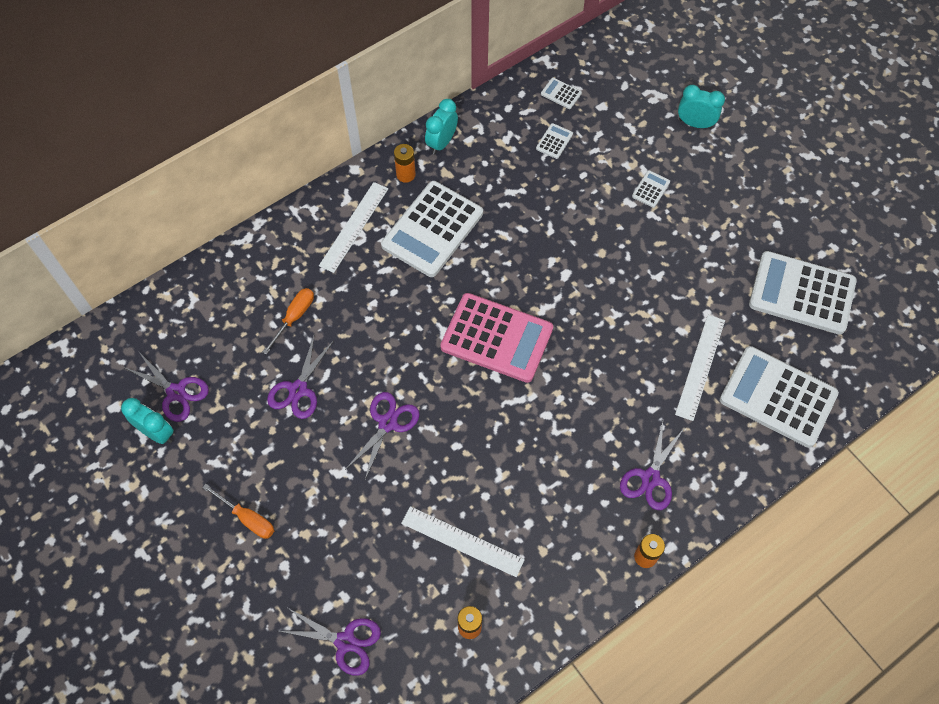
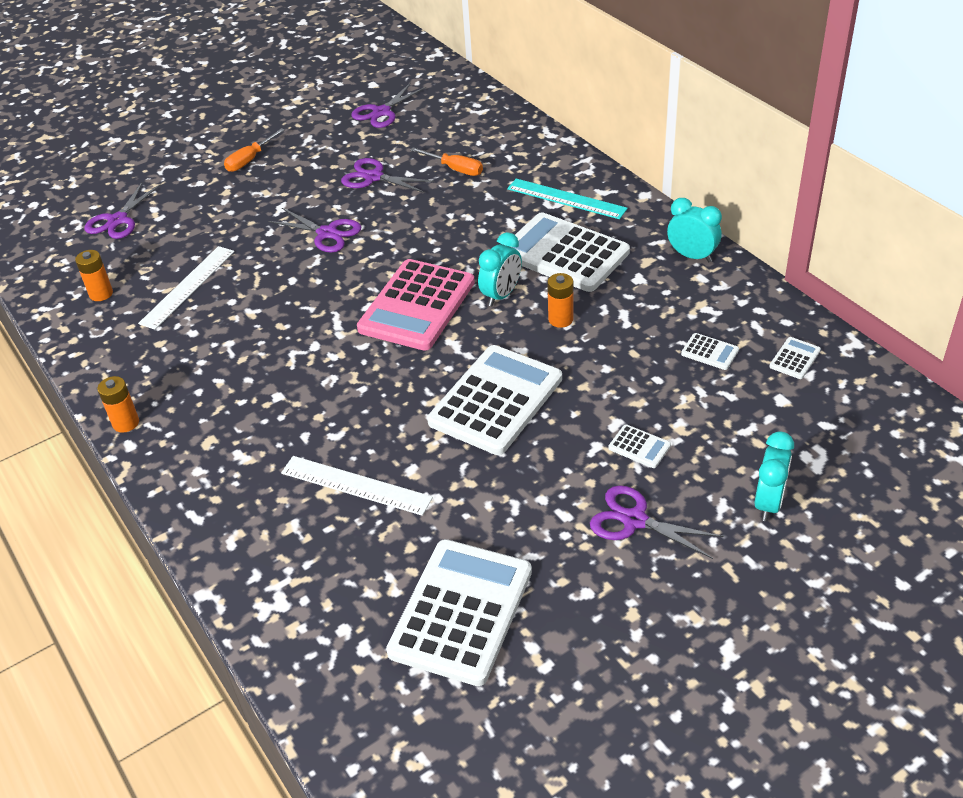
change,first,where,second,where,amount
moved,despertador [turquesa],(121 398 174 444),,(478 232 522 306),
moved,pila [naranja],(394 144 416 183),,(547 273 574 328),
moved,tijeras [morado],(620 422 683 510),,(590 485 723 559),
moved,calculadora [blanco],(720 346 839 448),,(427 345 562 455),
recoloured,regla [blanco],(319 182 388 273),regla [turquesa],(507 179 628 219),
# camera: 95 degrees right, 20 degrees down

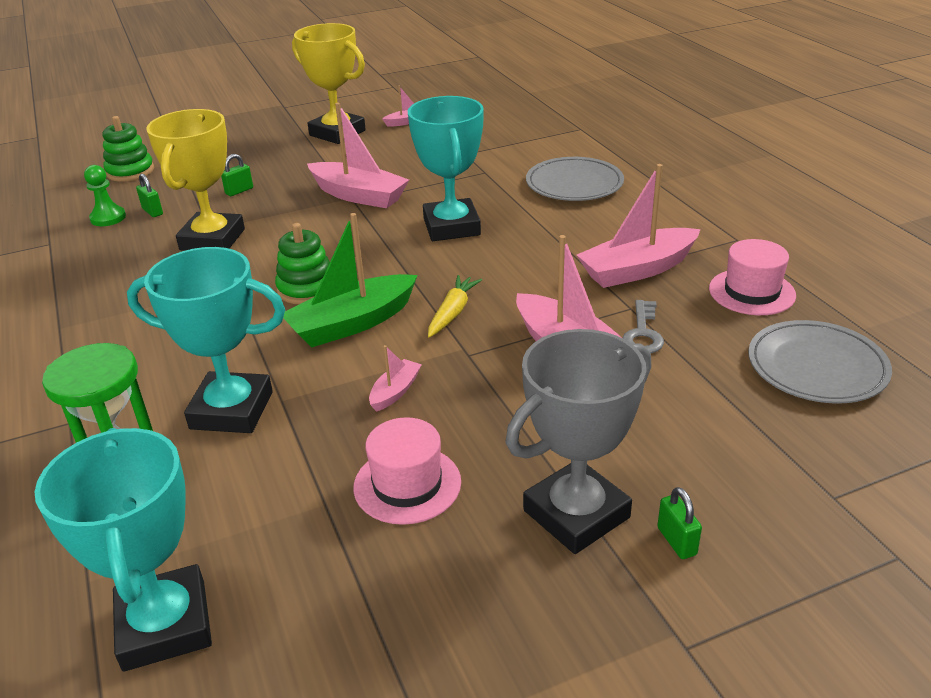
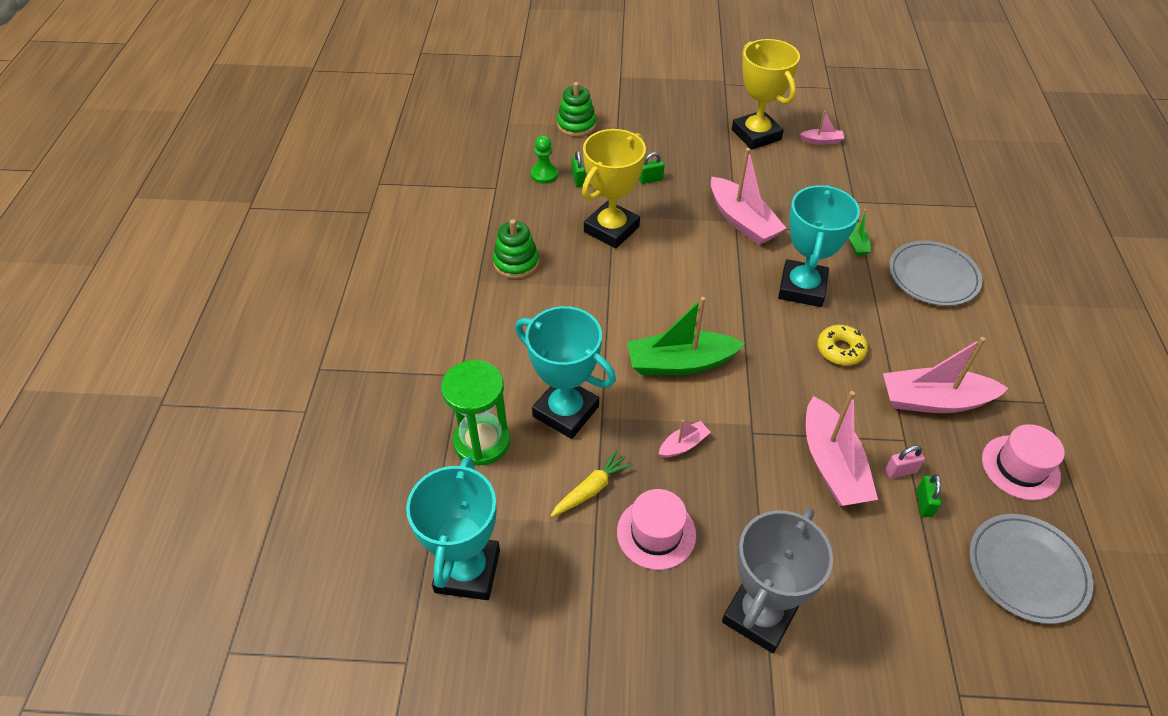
change,first,where,second,where,amount
added,,,rosquilla [amarillo],(817 325 868 365),
added,,,barco [verde],(849 209 871 256),
moved,juguete apilable [verde],(275 223 330 304),,(493 219 539 279),
moved,zanahoria [amarillo],(428 275 482 338),,(550 450 633 517),
moved,candado [verde],(657 487 702 559),,(916 474 941 517),
replaced,llave [gris],(622 300 664 353),candado [rosa],(885 446 925 479),
turned,trofeo [gris],(506 329 652 554),,(722 508 833 653),45 degrees counterclockwise
# camera: 25 degrees right, 15 degrees up

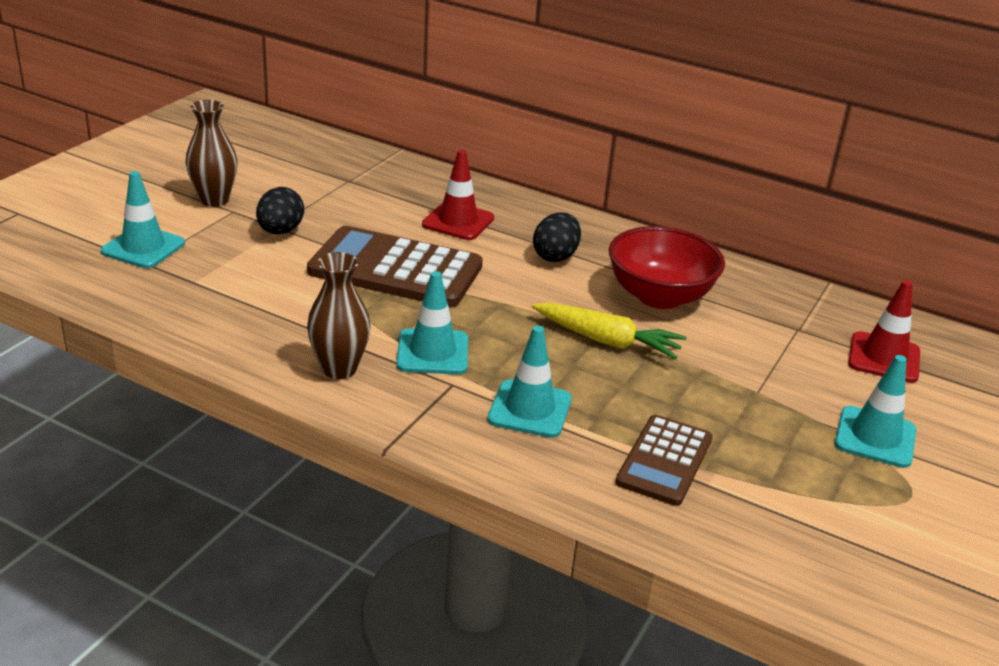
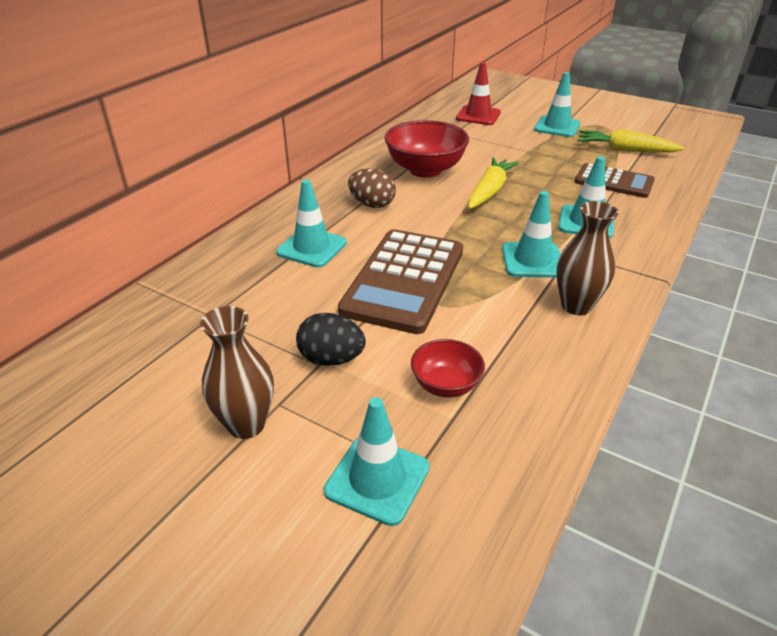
change,first,where,second,where,amount
added,,,cuenco [rojo],(411 339 485 398),
added,,,zanahoria [amarillo],(578 129 685 153),
recoloured,cono de tráfico [rojo],(422 150 494 240),cono de tráfico [turquesa],(276 179 347 268),
recoloured,huevo [negro],(533 212 581 262),huevo [marrón],(348 168 396 208),
# camera: 85 degrees left, 5 degrees up

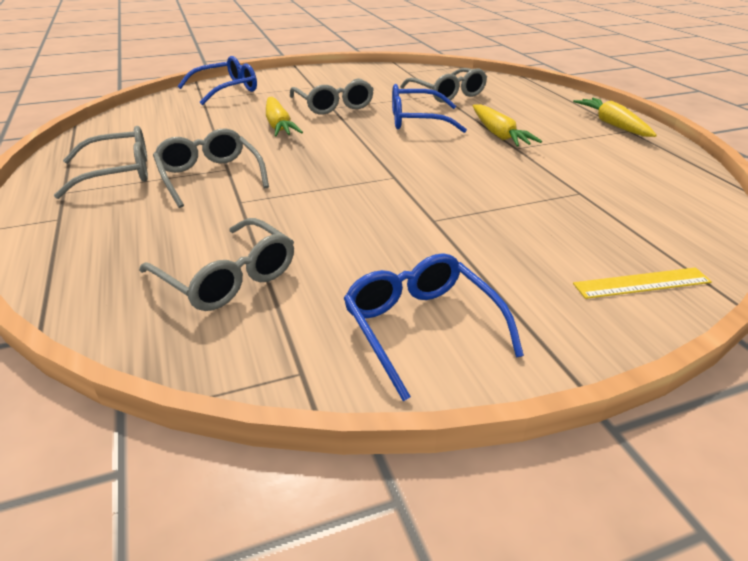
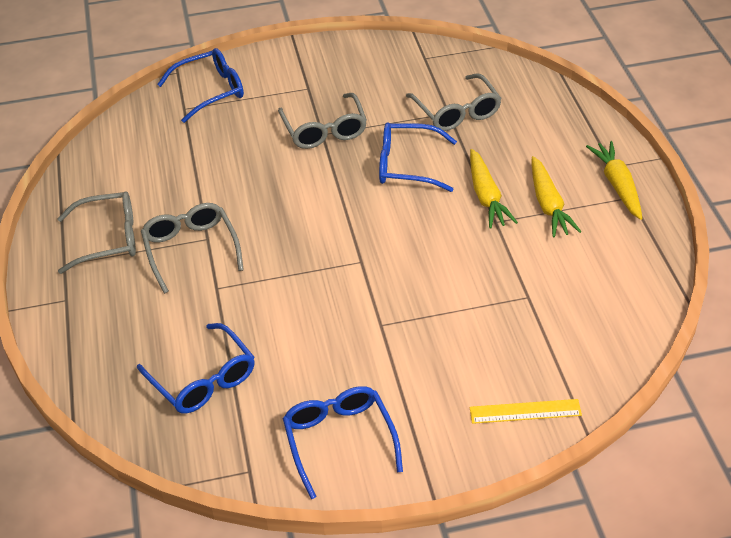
change,first,where,second,where,amount
moved,zanahoria [amarillo],(266 97 303 137),,(532 156 582 237),
recoloured,gafas [gris],(139 218 294 311),gafas [azul],(137 323 255 414),
# camera: 10 degrees right, 10 degrees up

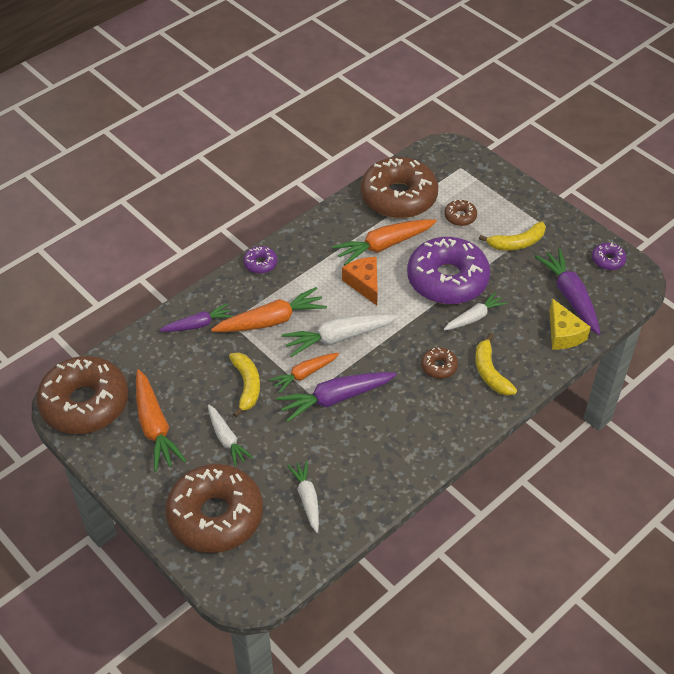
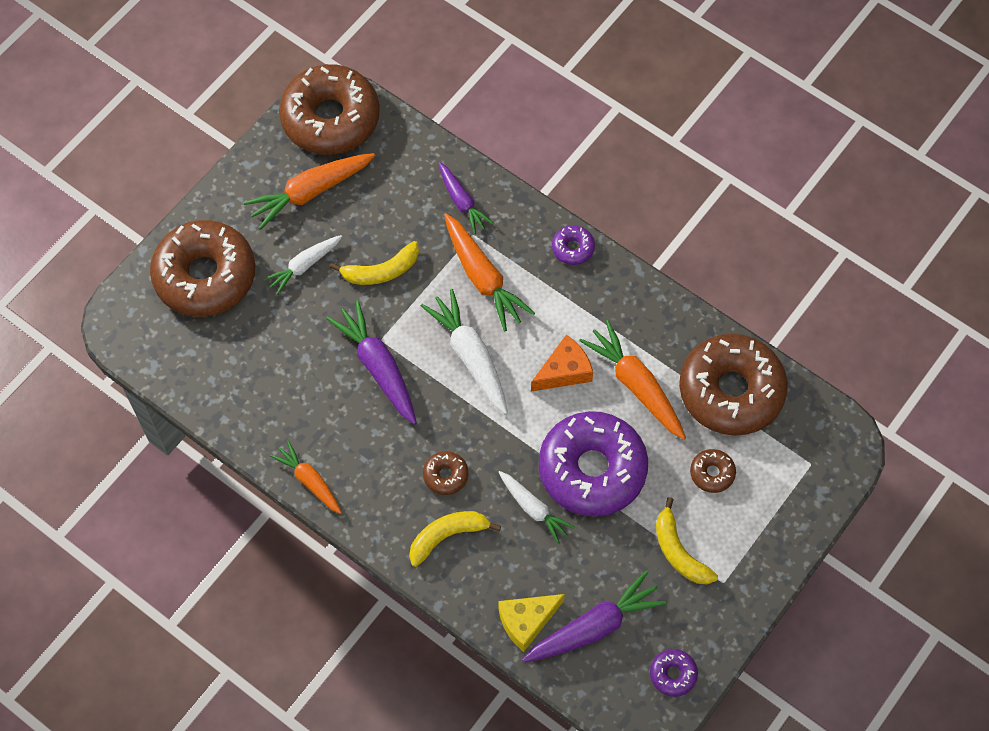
change,first,where,second,where,amount
removed,zanahoria [blanco],(287 460 319 533),,,
moved,zanahoria [naranja],(269 353 339 393),,(270 441 342 514),
# camera: 80 degrees right, 15 degrees up

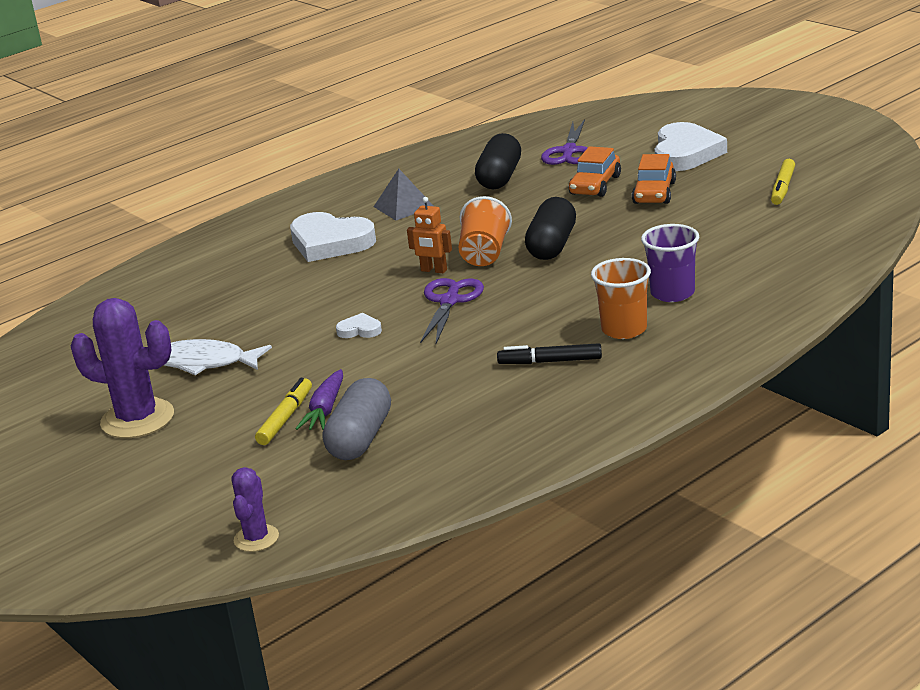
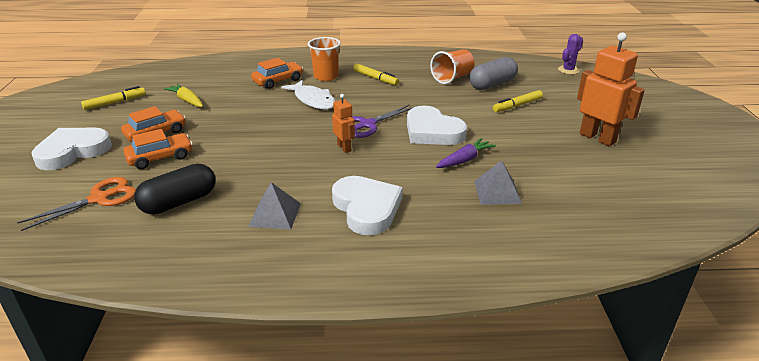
change,first,where,second,where,amount
removed,cápsula [negro],(525 197 576 260),,,
added,,,zanahoria [amarillo],(163 83 203 107),
added,,,pirámide [gris],(474 161 522 205),
moved,pez [blanco],(165 339 272 375),,(281 80 335 110),
moved,zanahoria [morado],(295 369 343 430),,(436 138 496 168),
moved,vaso [naranja],(458 196 512 266),,(430 50 474 84),
replaced,cactus [morado],(70 298 174 438),robot [naranja],(577 32 645 146),
replaced,vaso [morado],(641 224 699 302),coche [naranja],(251 58 303 89),
recoloured,rotulador [negro],(497 343 602 364),rotulador [amarillo],(353 63 399 85),
recoloured,tijeras [morado],(541 119 588 165),tijeras [naranja],(17 177 136 231),
resized,corazón [blanco],(336 313 382 338),,(407 106 467 145),x2.22
# camera: 145 degrees left, 5 degrees up

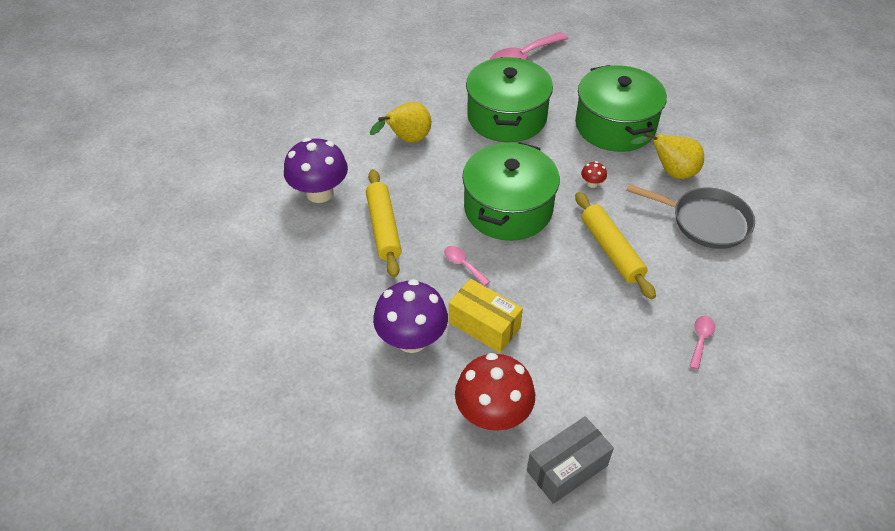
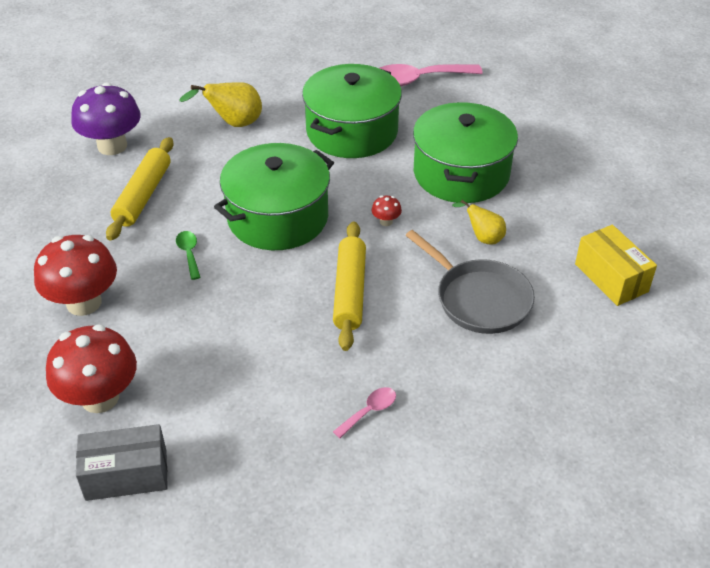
change,first,where,second,where,amount
moved,caja [amarillo],(449 279 523 353),,(575 225 657 306),
recoloured,seta [morado],(373 279 448 353),seta [rojo],(34 235 117 316),
recoloured,cuchara [rosa],(444 246 490 286),cuchara [verde],(176 231 201 280),
resized,pera [amarillo],(630 132 704 179),,(452 200 506 244),x0.64
# camera: 25 degrees right, 5 degrees down

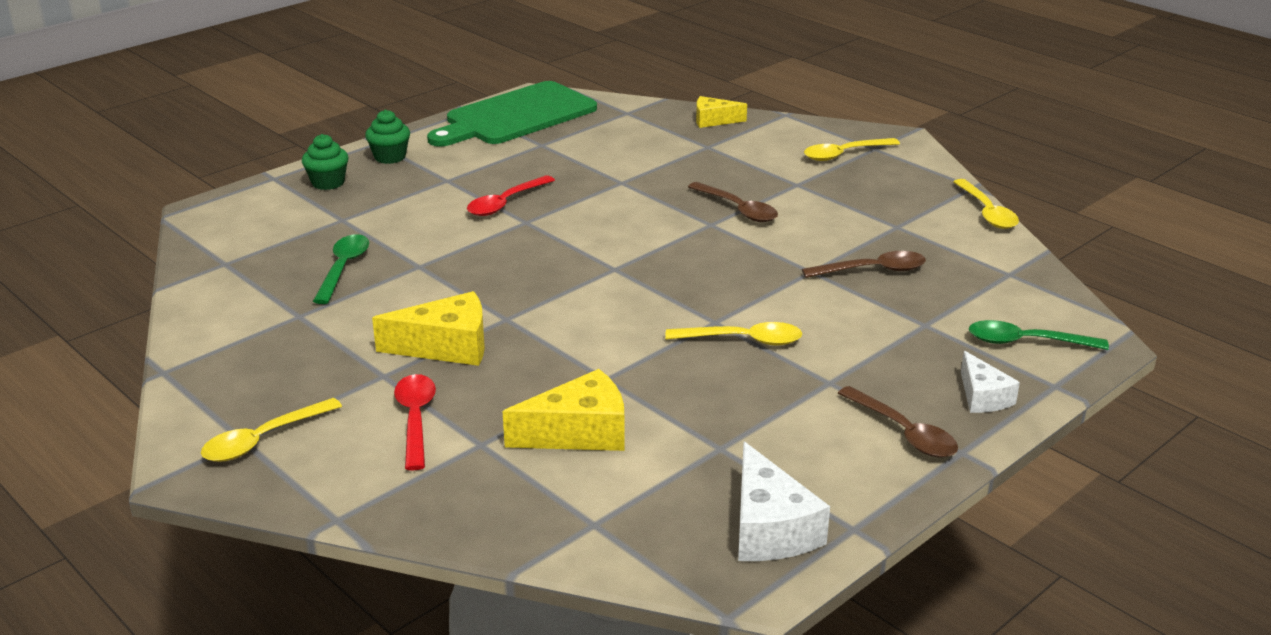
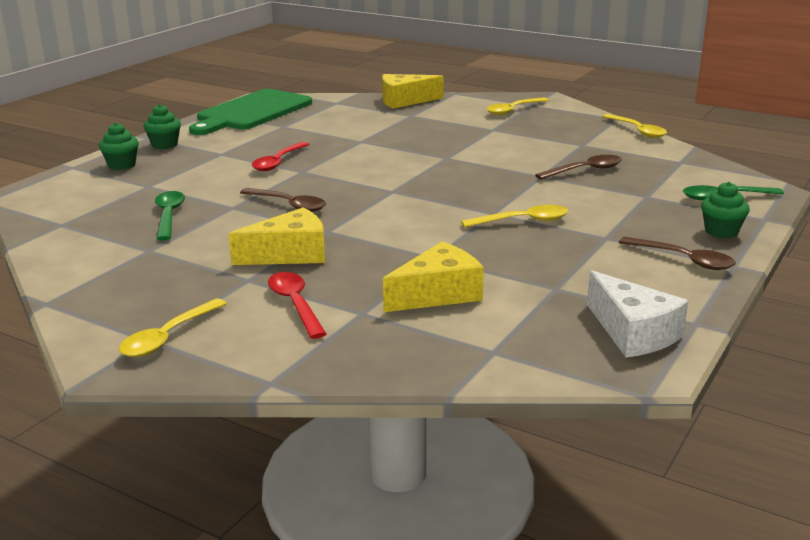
change,first,where,second,where,amount
moved,cuchara [marrón],(688 182 778 222),,(240 188 326 212),
replaced,queso [blanco],(961 351 1020 413),magdalena [verde],(701 182 750 238),
resized,queso [amarillo],(696 96 747 128),,(382 74 444 109),x1.59
# camera: 15 degrees left, 5 degrees down

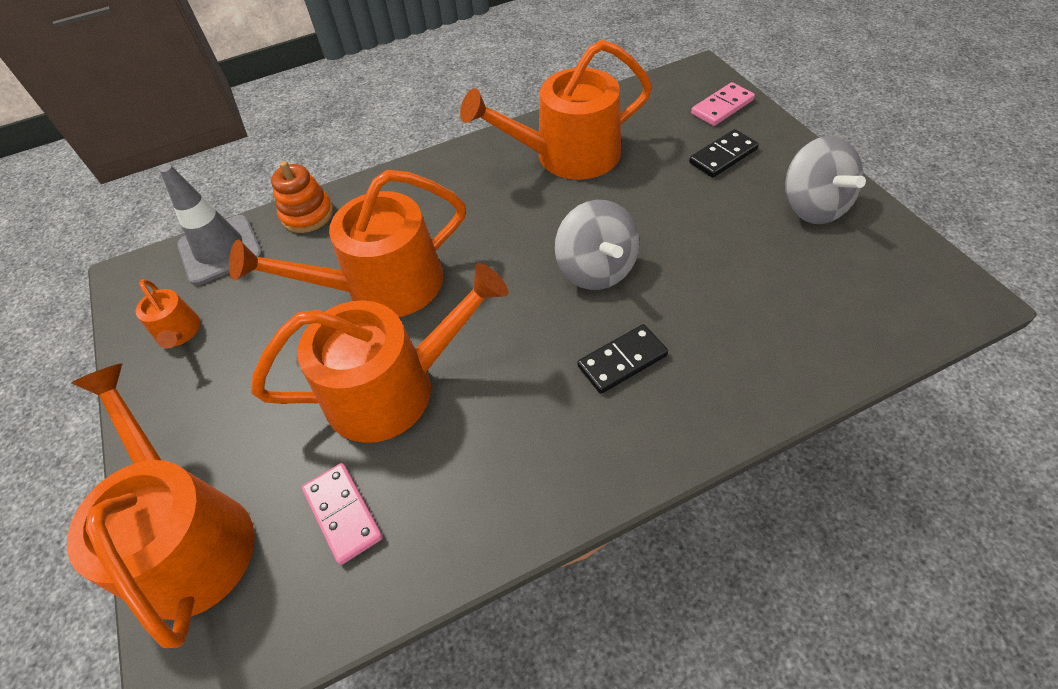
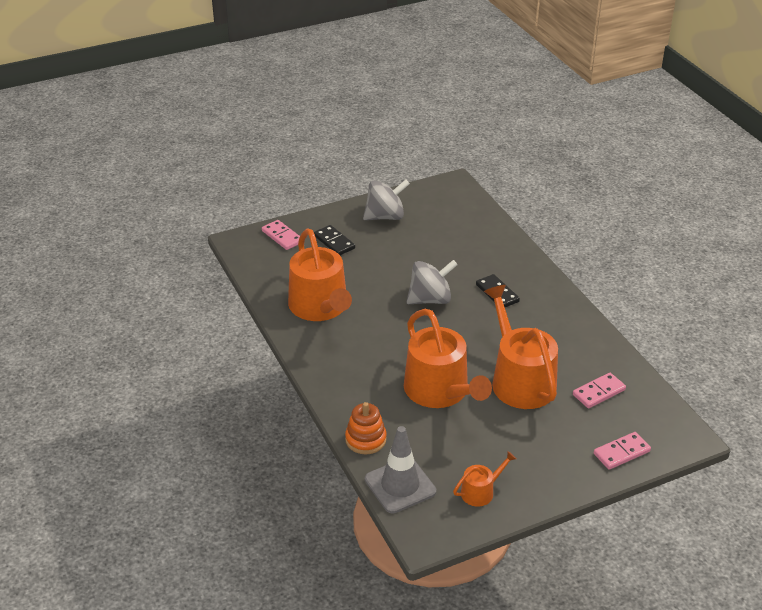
change,first,where,second,where,amount
replaced,regadera [naranja],(67 363 255 648),ficha de dominó [rosa],(594 432 651 470),
# camera: 95 degrees left, 15 degrees down

